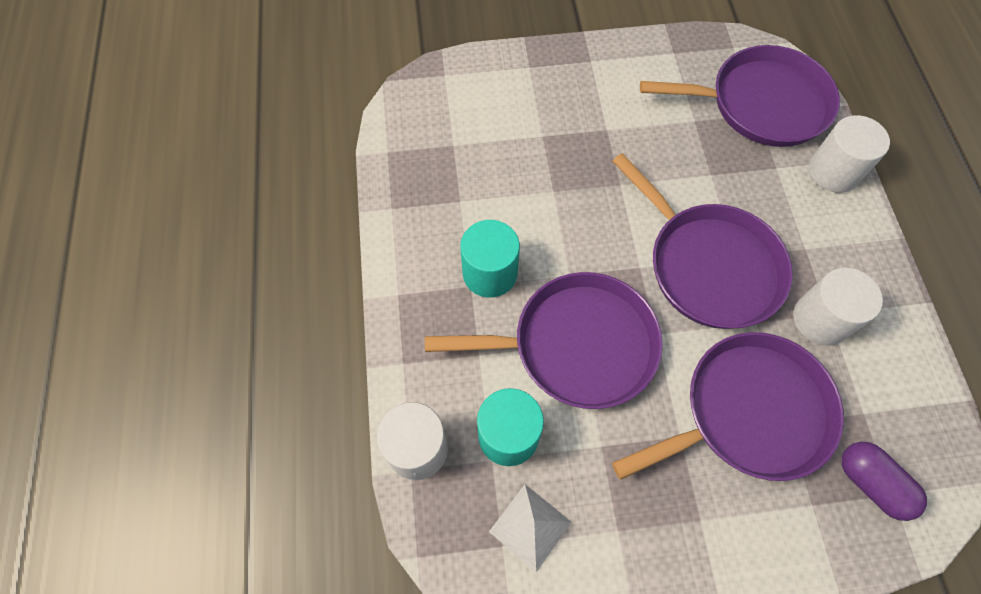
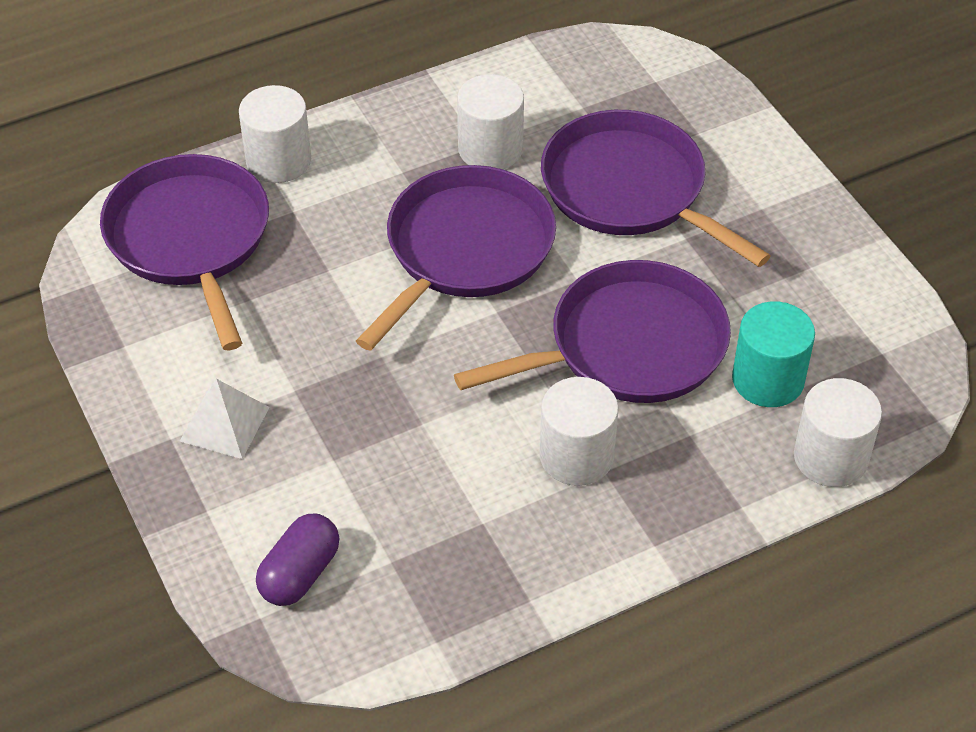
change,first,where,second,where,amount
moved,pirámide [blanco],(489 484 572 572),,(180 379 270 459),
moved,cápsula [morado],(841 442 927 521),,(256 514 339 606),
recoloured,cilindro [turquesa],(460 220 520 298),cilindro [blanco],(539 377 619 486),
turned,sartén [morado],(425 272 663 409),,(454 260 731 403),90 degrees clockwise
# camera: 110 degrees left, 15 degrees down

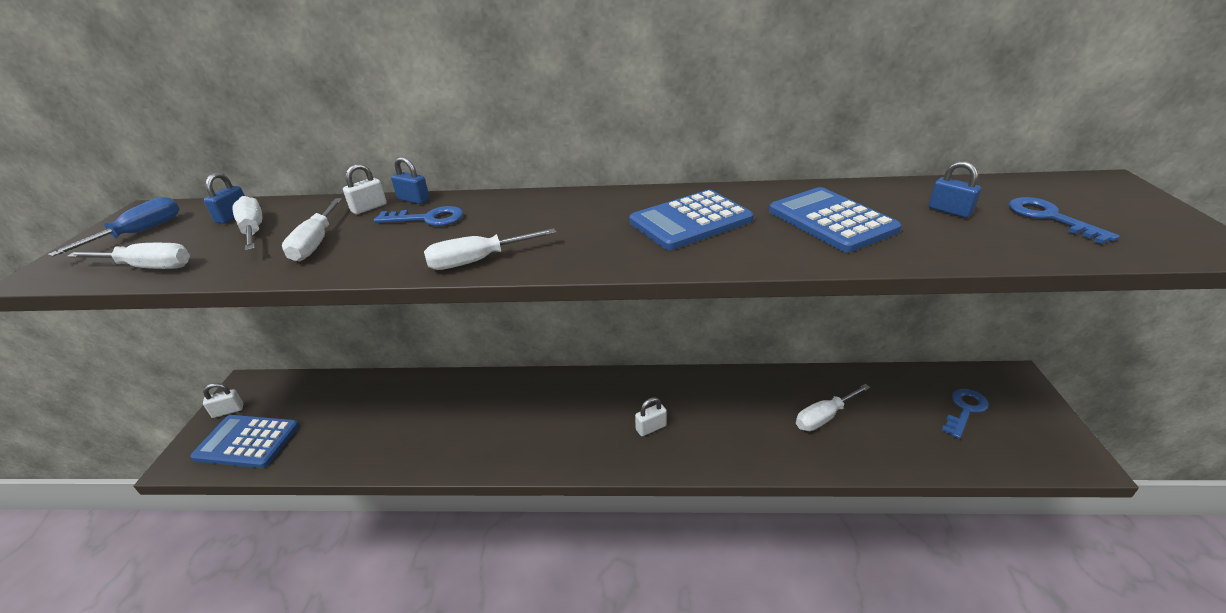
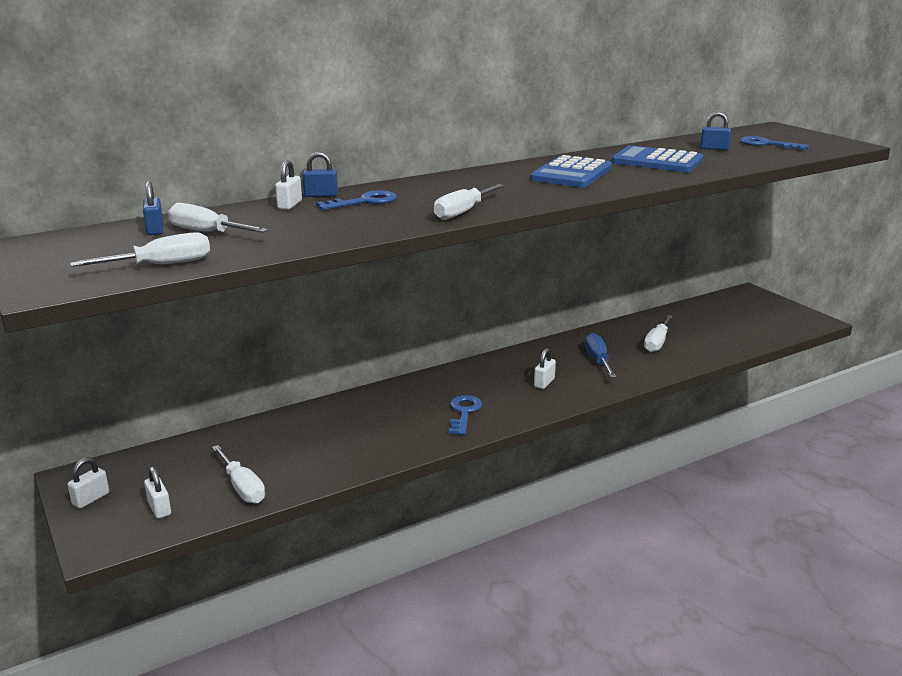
change,first,where,second,where,amount
moved,destornillador [azul],(48 197 179 257),,(584 333 617 377),
moved,destornillador [blanco],(282 198 342 261),,(212 445 265 504),
moved,llave [azul],(942 389 989 439),,(449 395 482 435),
replaced,calculadora [azul],(190 415 299 468),candado [blanco],(144 466 171 519),
# camera: 35 degrees left, 10 degrees down

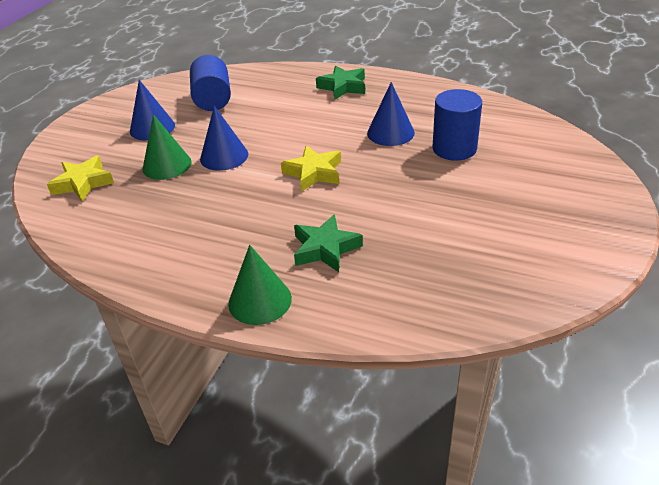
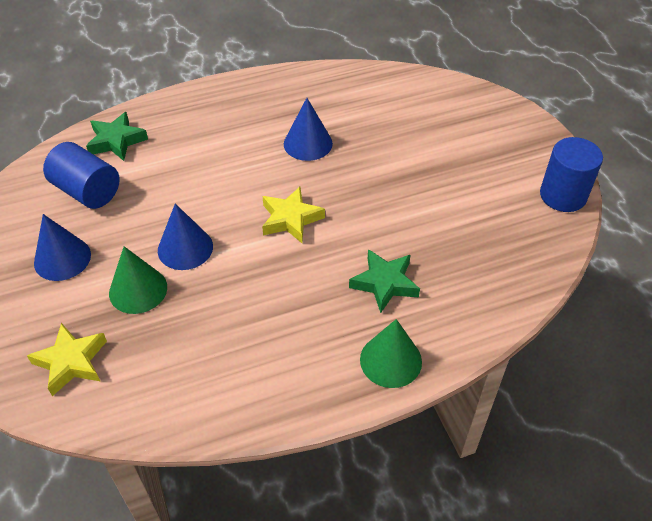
change,first,where,second,where,amount
moved,estrella [verde],(316 65 365 100),,(86 112 148 161),
moved,cilindro [azul],(432 89 482 161),,(540 137 603 212),
# camera: 45 degrees left, 10 degrees up

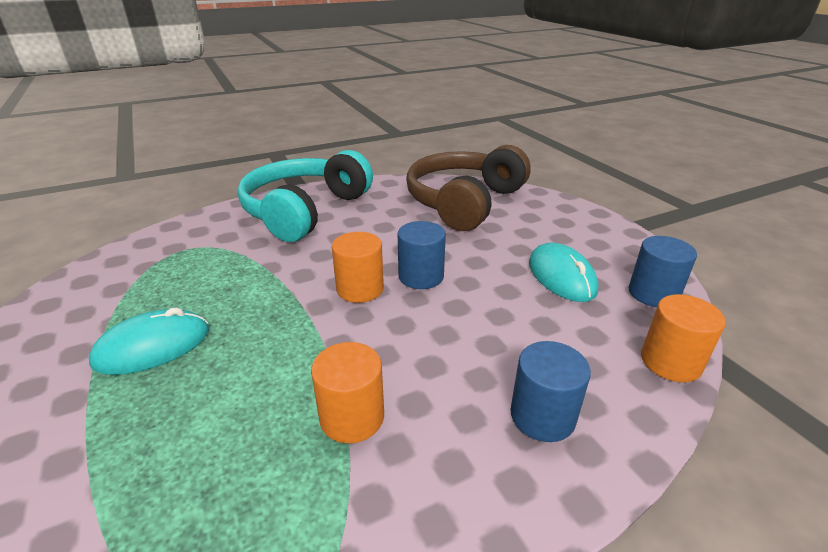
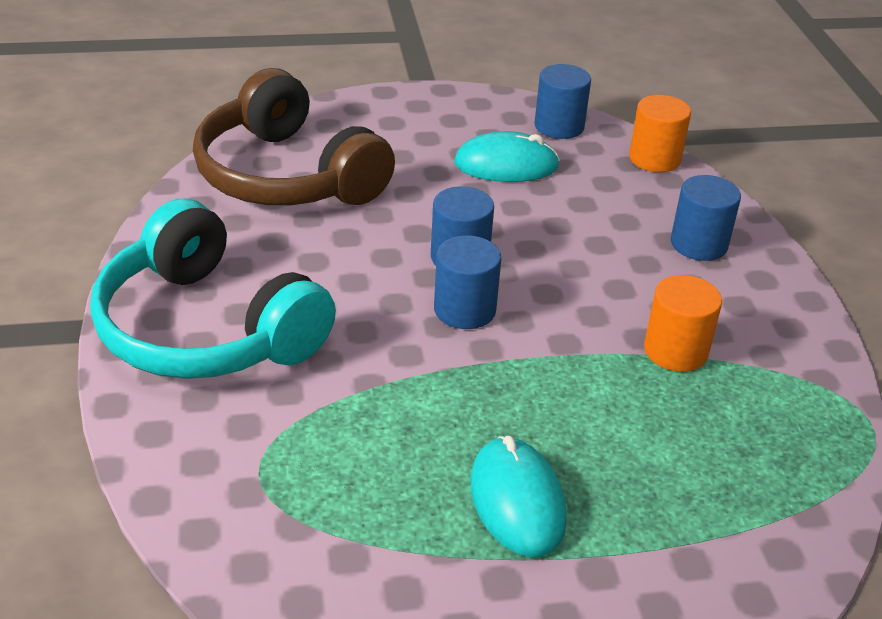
change,first,where,second,where,amount
recoloured,cilindro [naranja],(332 232 384 303),cilindro [azul],(434 235 501 329),
# camera: 75 degrees left, 5 degrees up

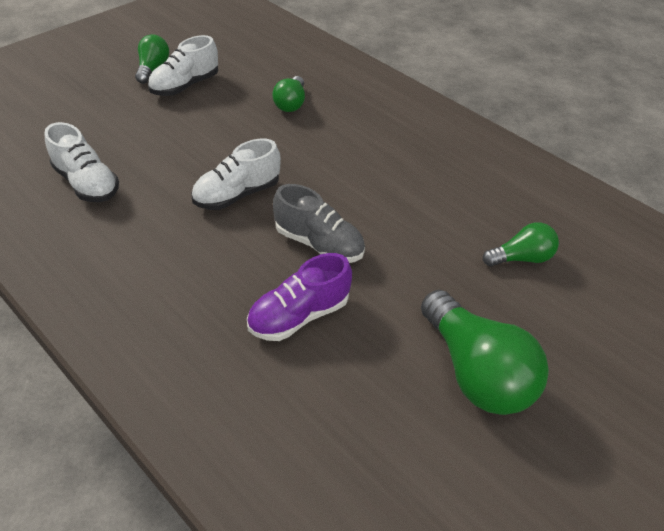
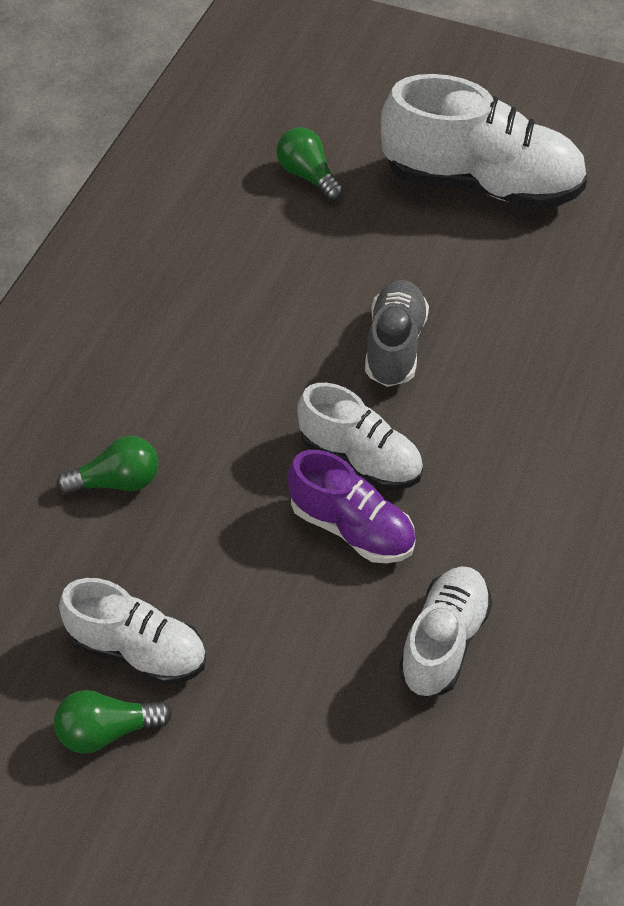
change,first,where,second,where,amount
moved,zapato [morado],(247 253 352 341),,(288 450 416 563),
replaced,bombilla [verde],(421 290 549 415),zapato [blanco],(381 74 587 210),
# camera: 110 degrees left, 5 degrees up

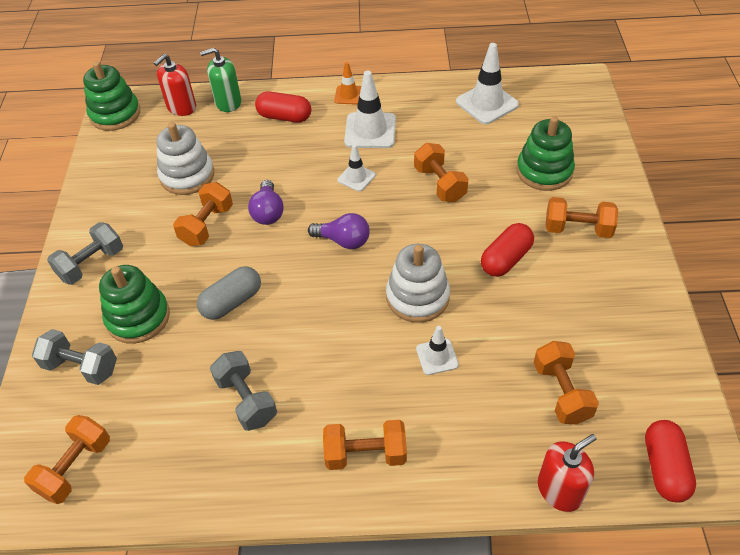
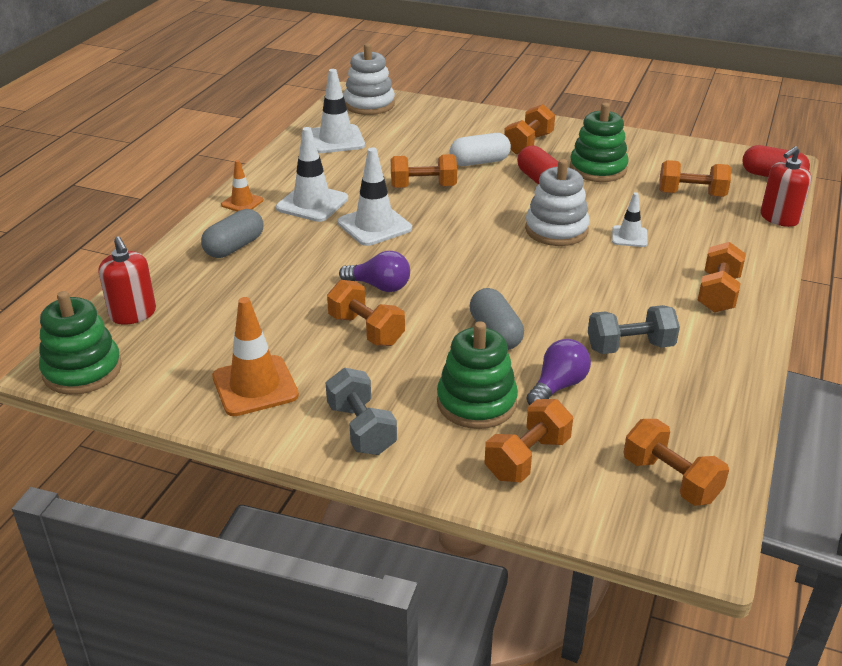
change,first,where,second,where,amount
removed,dispensador de jabón [verde],(200 48 241 112),,,
added,,,cono de tráfico [naranja],(212 297 299 416),
added,,,cápsula [blanco],(449 133 511 166),
moved,juguete apilable [blanco],(156 122 214 195),,(344 43 395 115),
moved,bombilla [morado],(308 213 370 249),,(526 339 591 405),
moved,juguete apilable [verde],(516 116 575 191),,(570 103 628 182),
recoloured,mancuerna [gris],(32 329 117 385),mancuerna [naranja],(484 399 573 482),
recoloured,cápsula [rojo],(255 91 311 123),cápsula [gris],(201 209 263 258),
turned,dispensador de jabón [rojo],(538 434 597 512),,(761 146 811 227),120 degrees counterclockwise
resized,cono de tráfico [blanco],(337 144 376 192),,(337 147 412 246),x1.74
# camera: 70 degrees left, 15 degrees down

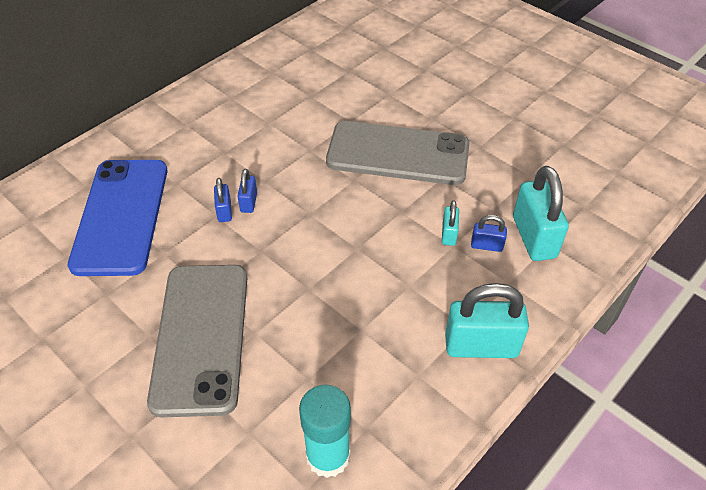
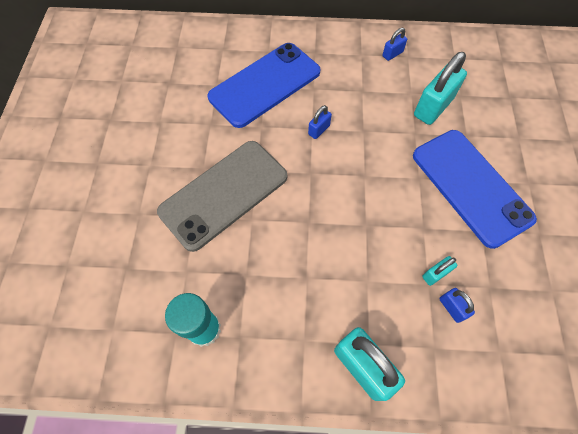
change,first,where,second,where,amount
moved,candado [azul],(237 169 257 213),,(382 28 407 61),
moved,candado [turquesa],(513 166 569 261),,(414 52 467 125),
recoloured,móvil [gris],(326 121 470 185),móvil [azul],(413 130 537 249),
# camera: 50 degrees right, 15 degrees up

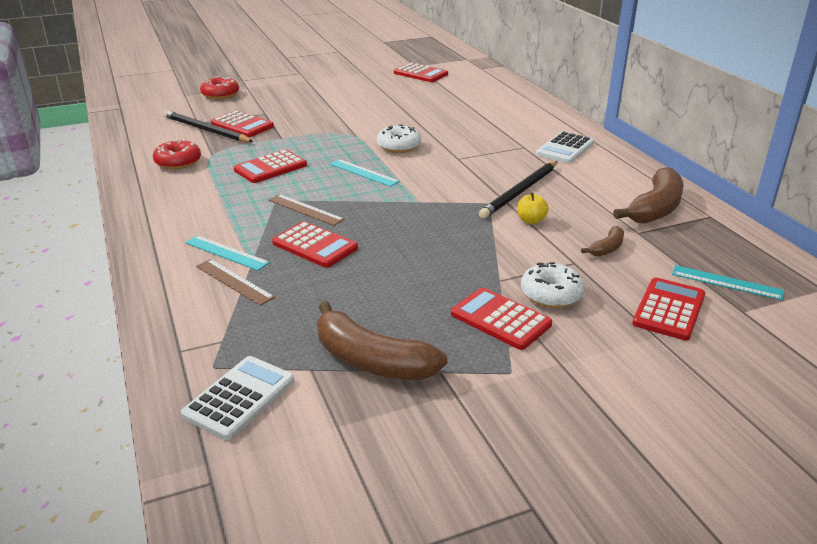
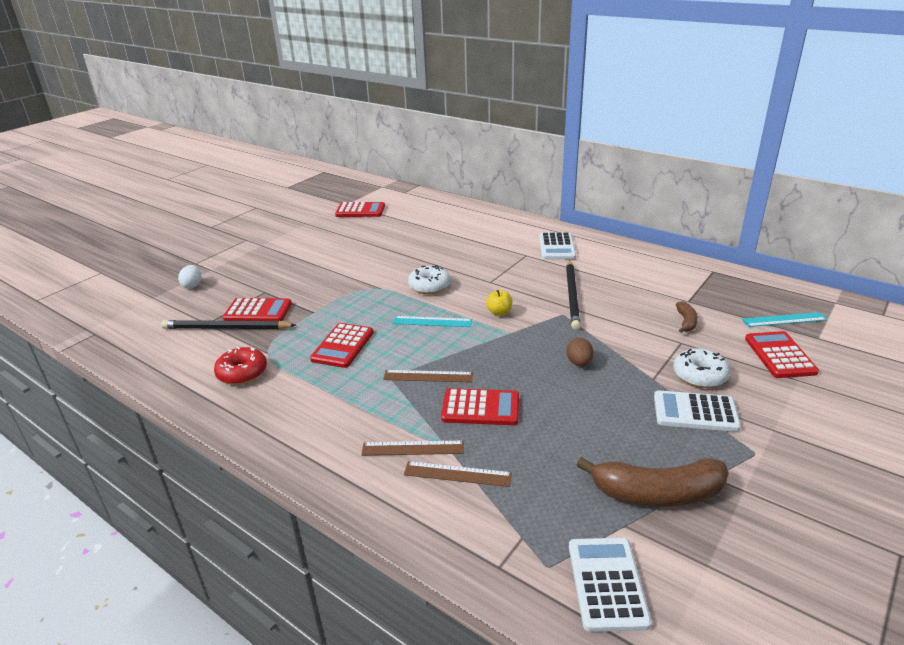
change,first,where,second,where,amount
removed,plátano [marrón],(613 167 684 224),,,
added,,,huevo [marrón],(566 338 594 366),
moved,manzana [amarillo],(517 193 549 224),,(486 290 512 316),
replaced,rosquilla [rojo],(200 76 239 100),huevo [blanco],(178 265 201 289),
recoloured,regla [turquesa],(185 235 270 271),regla [marrón],(361 440 464 456),
recoloured,calculadora [rojo],(451 288 552 350),calculadora [blanco],(654 391 741 432),
# camera: 30 degrees left, 0 degrees up

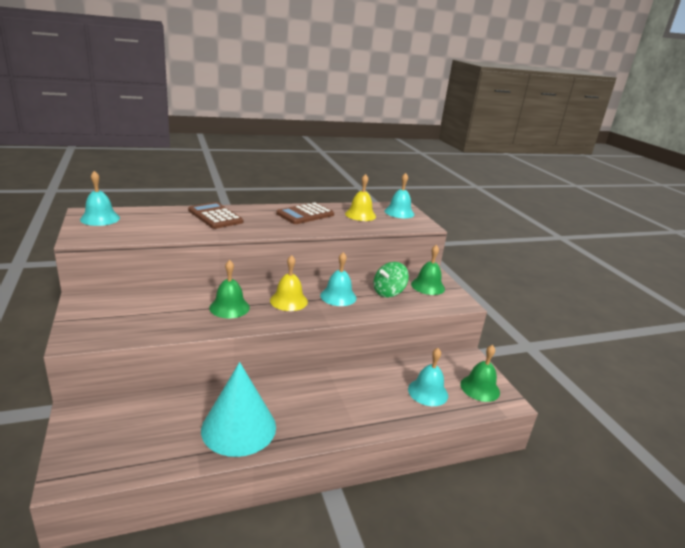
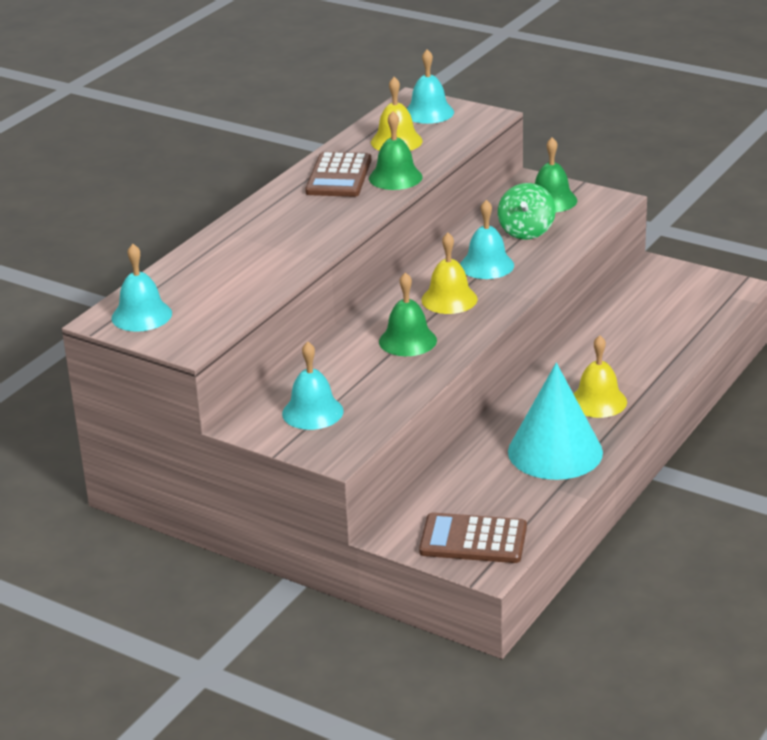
change,first,where,second,where,amount
added,,,campana [amarillo],(573 335 627 418),
moved,calculadora [marrón],(188 202 243 229),,(419 512 527 563),
moved,campana [turquesa],(408 348 448 406),,(282 342 344 430),
moved,campana [verde],(460 345 500 402),,(369 111 422 190),
# camera: 35 degrees left, 5 degrees up

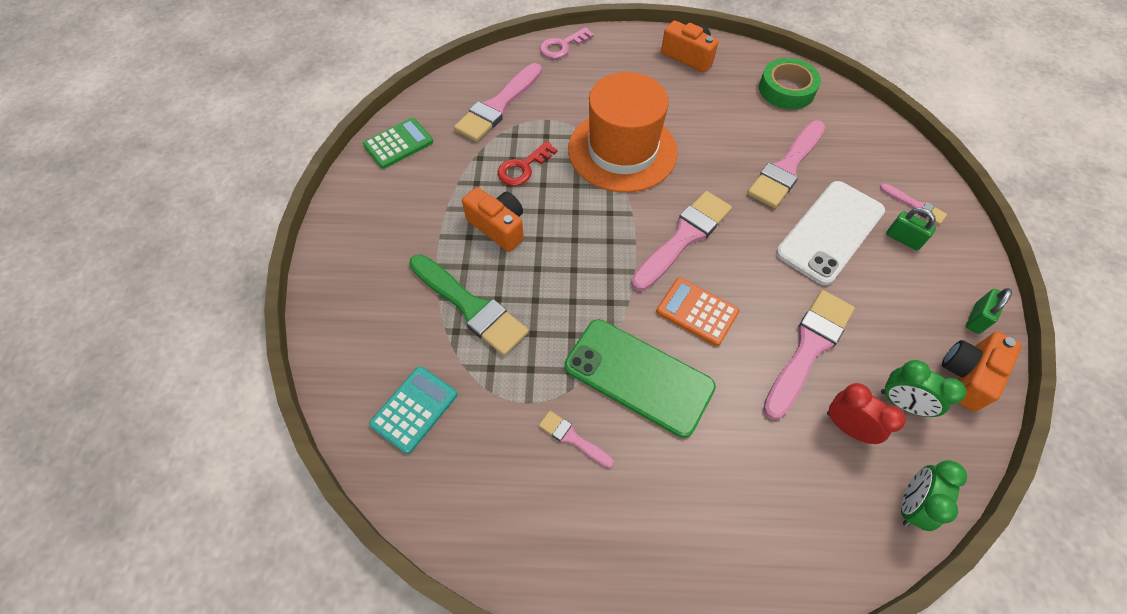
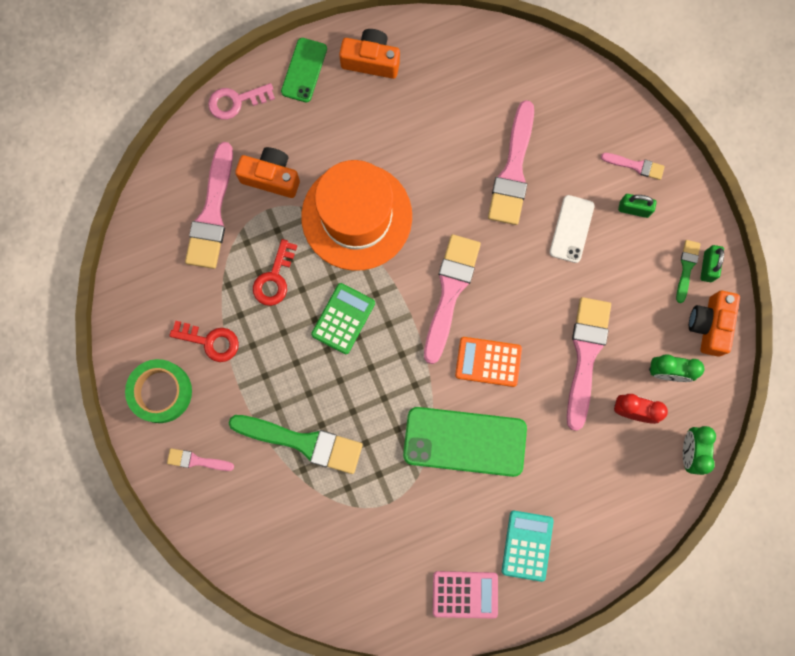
change,first,where,second,where,amount
added,,,llave [rojo],(169 321 239 362),
added,,,móvil [verde],(281 38 327 102),
added,,,calculadora [rosa],(433 571 498 619),
added,,,pincel [verde],(676 240 701 303),
moved,calculadora [verde],(363 118 433 169),,(311 283 375 354),
moved,calculadora [turquesa],(369 366 458 454),,(502 511 554 582),
moved,cámara [naranja],(462 187 524 252),,(235 147 300 198),
moved,pincel [rosa],(539 411 614 468),,(167 448 234 471),
moved,cinta adhesiva [verde],(759 58 821 110),,(125 359 192 423),
turned,llave [rosa],(540 27 594 59),,(208 83 275 120),45 degrees clockwise
resized,móvil [blanco],(776 181 885 285),,(549 195 594 263),x0.57
# camera: 25 degrees left, 20 degrees up

